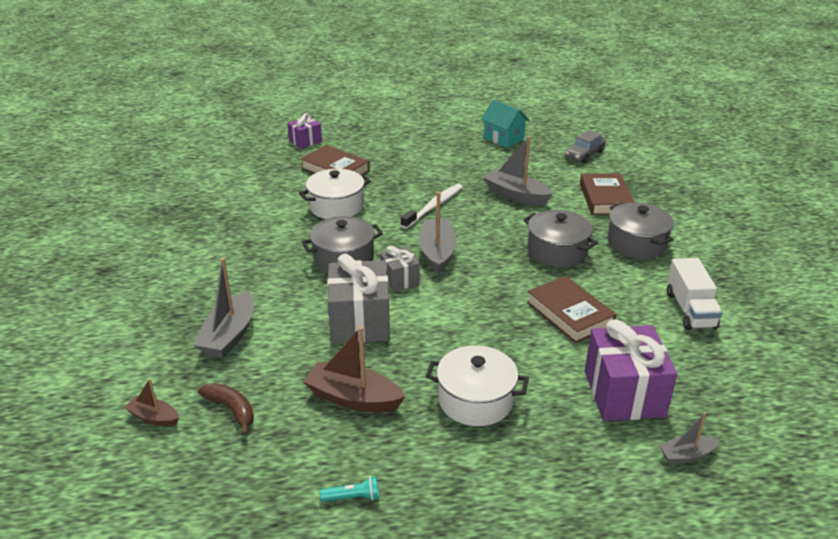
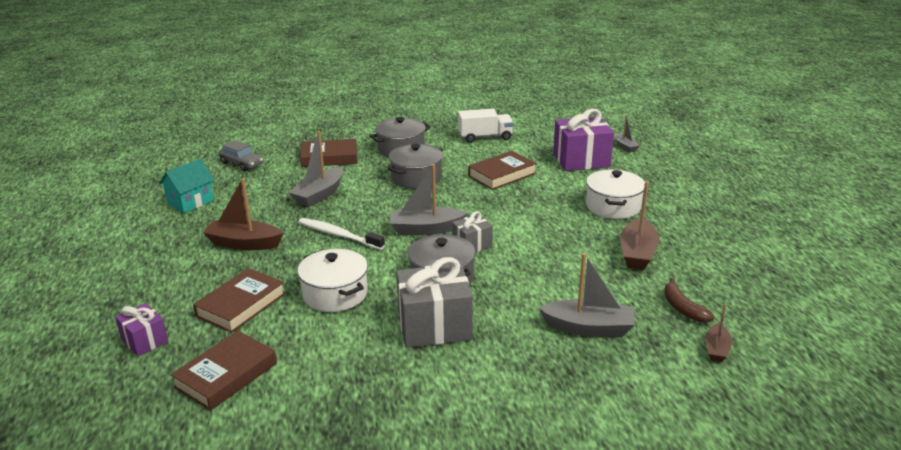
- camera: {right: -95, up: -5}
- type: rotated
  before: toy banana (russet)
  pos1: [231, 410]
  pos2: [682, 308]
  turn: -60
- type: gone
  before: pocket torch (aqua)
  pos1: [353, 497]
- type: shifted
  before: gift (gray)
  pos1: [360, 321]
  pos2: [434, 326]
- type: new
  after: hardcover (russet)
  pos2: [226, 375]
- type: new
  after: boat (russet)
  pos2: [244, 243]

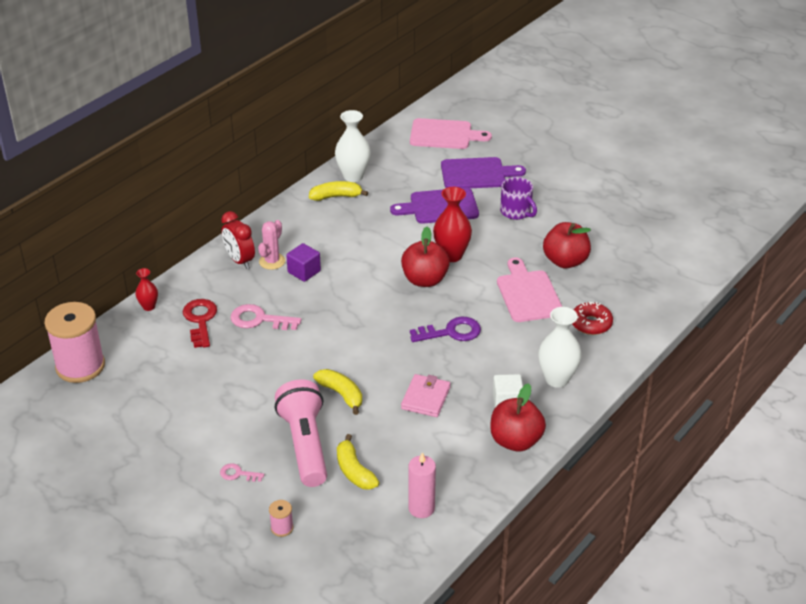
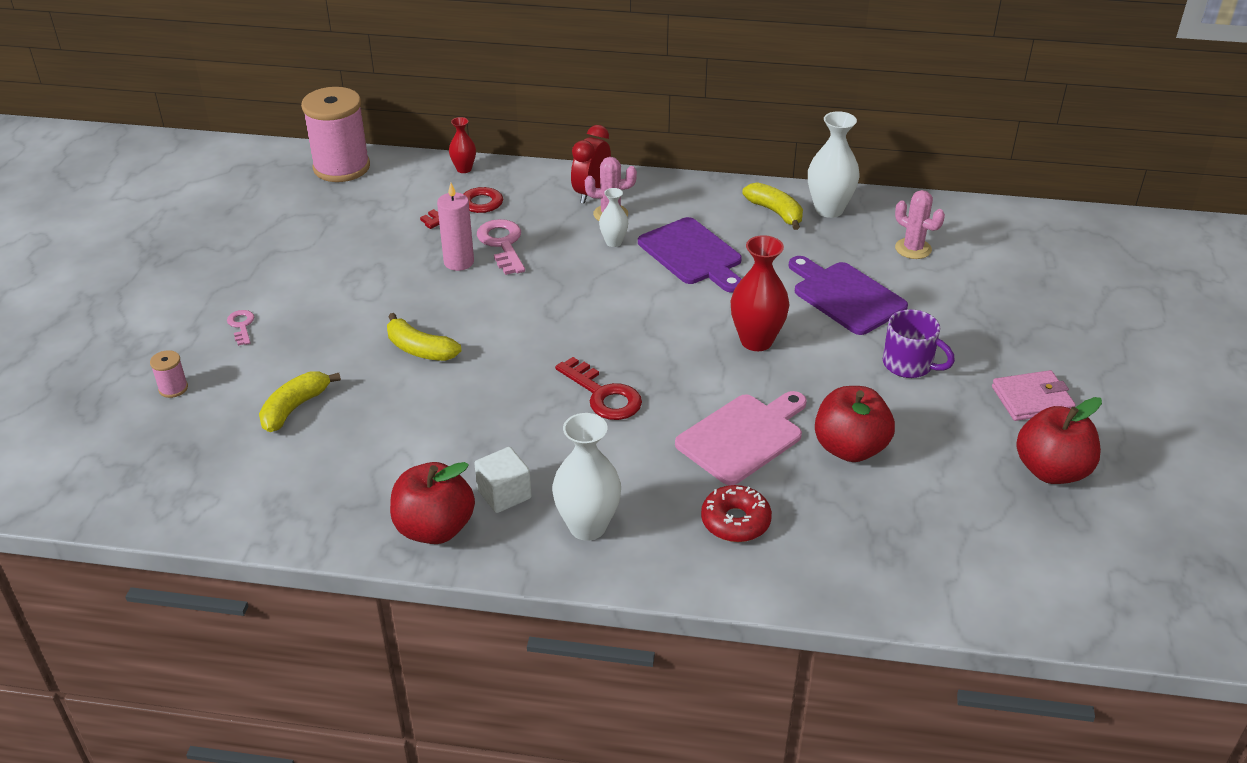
- camera: {right: 60, up: 0}
- type: gone
  before: pocket torch (rose-pink)
  pos1: [305, 445]
- type: swapped
  before: cube (violet)
  after: tall vase (white)
  pos1: [304, 272]
  pos2: [613, 242]
- type: rotated
  before: toy banana (yellow)
  pos1: [341, 394]
  pos2: [420, 349]
  turn: 105
- type: shifted
  before: apple fruit (crimson)
  pos1: [425, 280]
  pos2: [1051, 470]
- type: shifted
  before: wallet (rose-pink)
  pos1: [425, 398]
  pos2: [1032, 399]
- type: shifted
  before: pillar candle (rose-pink)
  pos1: [421, 508]
  pos2: [459, 262]
- type: gone
  before: cutting board (rose-pink)
  pos1: [444, 135]
- type: repainted
  before: latchkey (violet)
  after: latchkey (crimson)
  pos1: [451, 332]
  pos2: [603, 395]
- type: shifted
  before: cutting board (violet)
  pos1: [477, 174]
  pos2: [692, 254]
- type: rotated
  before: coffee mug (violet)
  pos1: [516, 212]
  pos2: [909, 364]
  turn: -75
- type: new
  after: prickly plant (rose-pink)
  pos2: [913, 249]

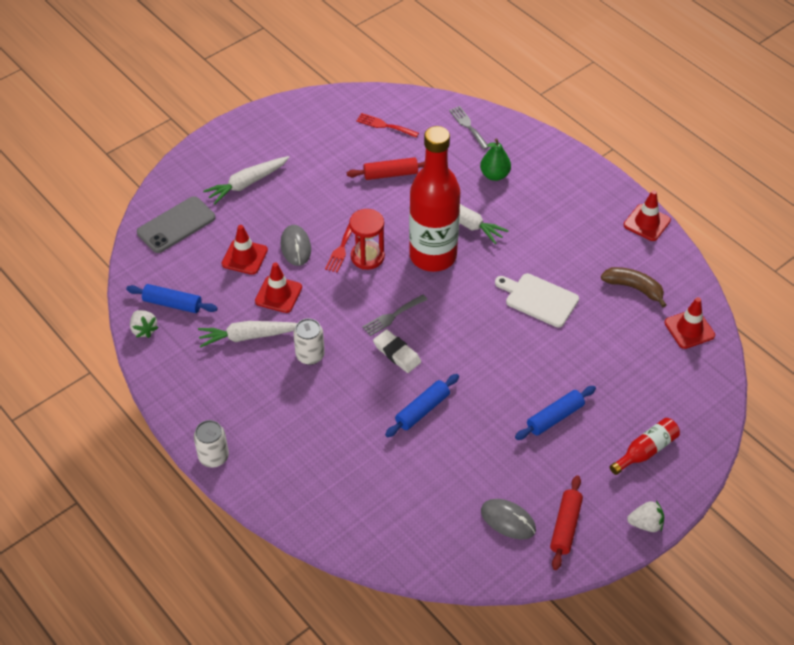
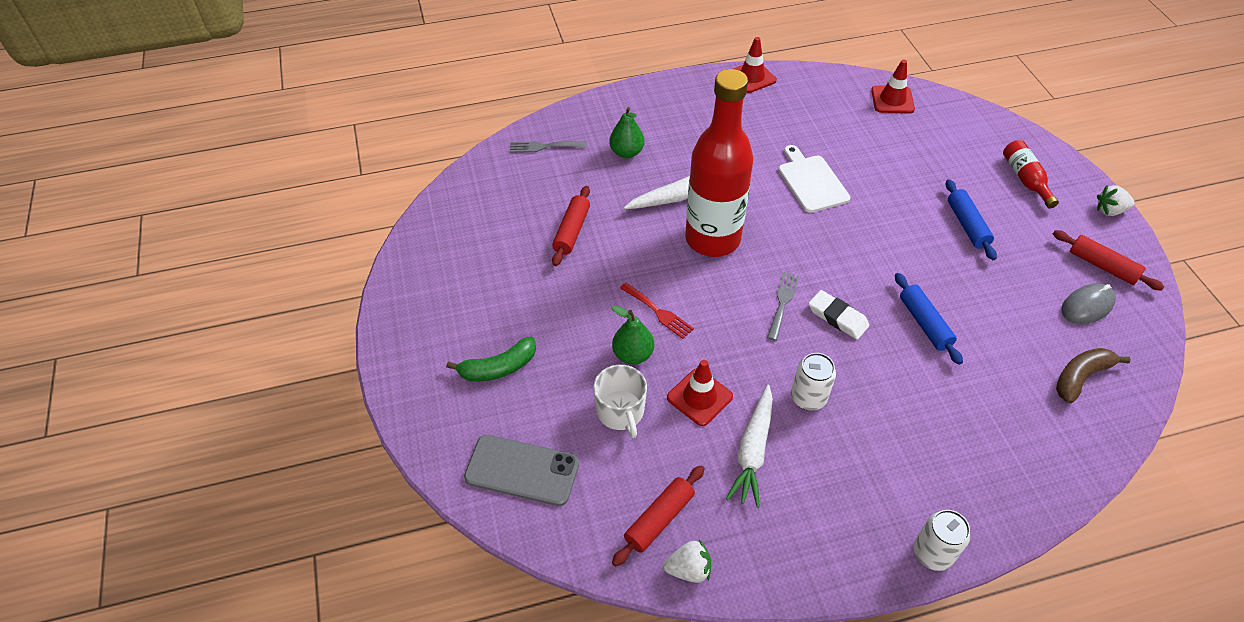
- camera: {right: -65, up: 0}
- type: repainted
  before: rolling pin (cobalt)
  after: rolling pin (crimson)
  pos1: [172, 304]
  pos2: [659, 519]
- type: rotated
  before: smartphone (gray)
  pos1: [176, 225]
  pos2: [522, 470]
  turn: -60
- type: swapped
  before: toy carrot (white)
  after: toy banana (emerald)
  pos1: [247, 183]
  pos2: [498, 368]
- type: swapped
  before: traffic cone (crimson)
  after: coffee mug (white)
  pos1: [244, 257]
  pos2: [620, 412]
- type: swapped
  before: mouse (gray)
  after: pear fruit (emerald)
  pos1: [296, 247]
  pos2: [633, 355]
- type: gone
  before: hourglass (crimson)
  pos1: [367, 257]
- type: gone
  before: table fork (crimson)
  pos1: [384, 125]
- type: rotated
  before: table fork (gray)
  pos1: [392, 316]
  pos2: [782, 302]
  turn: -150
- type: rotated
  before: eraser (white)
  pos1: [397, 353]
  pos2: [837, 317]
  turn: 60
- type: rotated
  before: cutting board (white)
  pos1: [539, 299]
  pos2: [811, 181]
  turn: 105
- type: shifted
  before: toy banana (russet)
  pos1: [634, 288]
  pos2: [1080, 377]
- type: rotated
  before: strawberry (white)
  pos1: [645, 524]
  pos2: [1110, 210]
  turn: -120

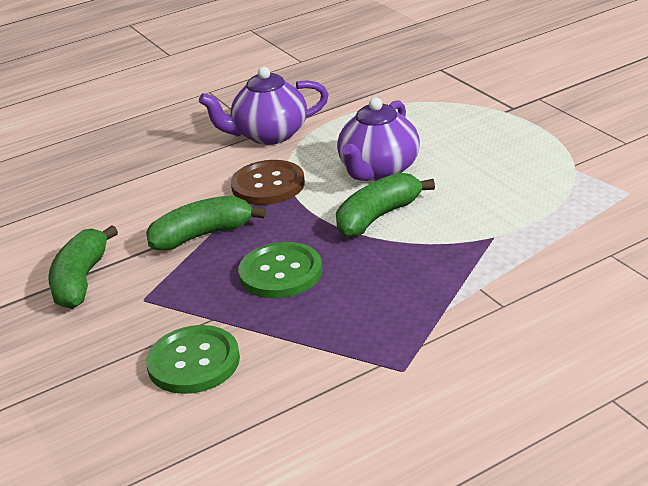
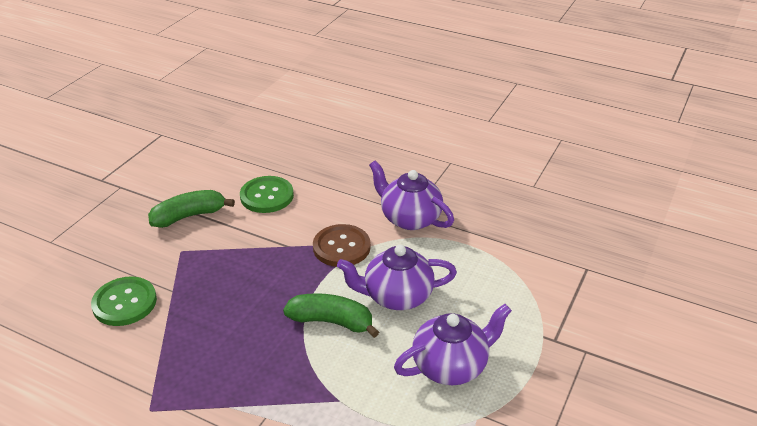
- camera: {right: 55, up: 5}
- type: gone
  before: toy banana (emerald)
  pos1: [202, 235]
- type: shifted
  before: sewing button (emerald)
  pos1: [280, 273]
  pos2: [267, 196]
- type: new
  after: tea pot (violet)
  pos2: [451, 366]

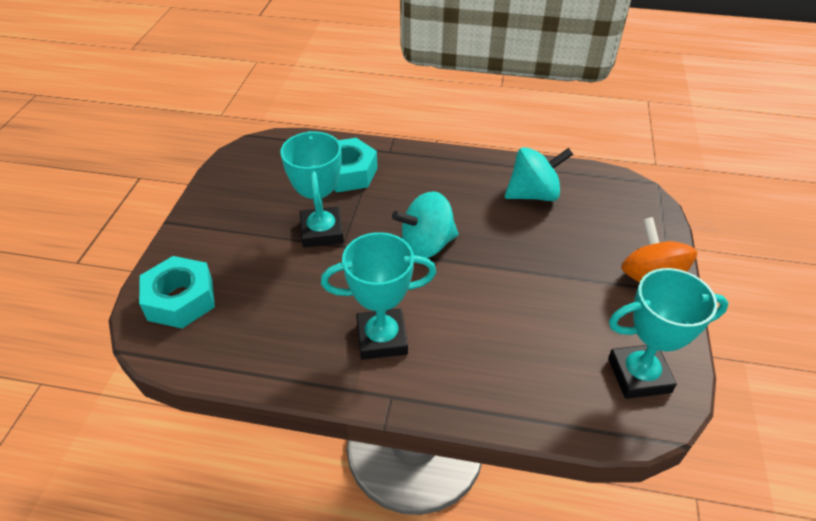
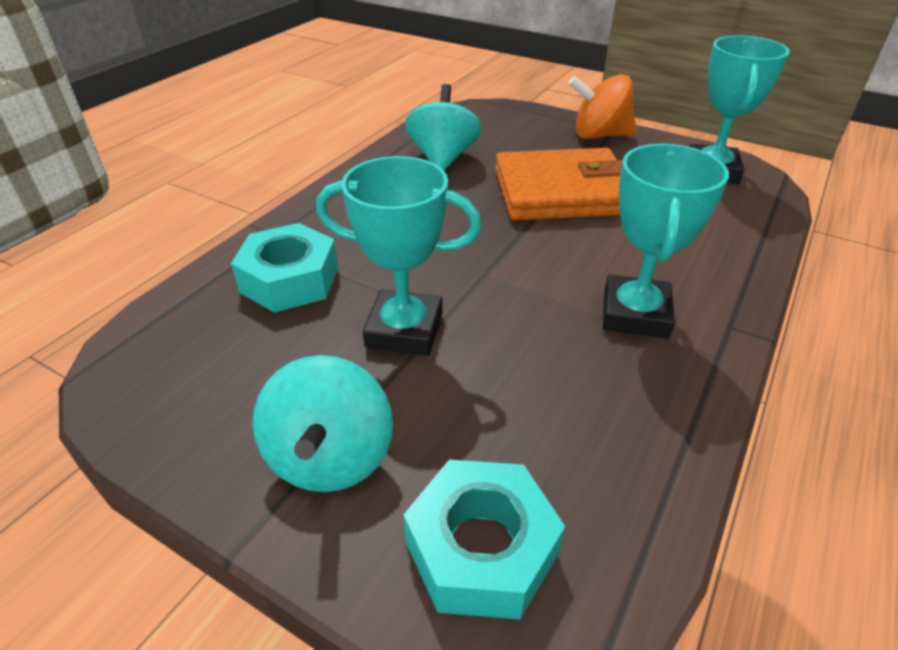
- camera: {right: -70, up: -5}
- type: shifted
  before: whirligig (aqua)
  pos1: [426, 245]
  pos2: [330, 457]
- type: new
  after: wallet (bright orange)
  pos2: [561, 192]

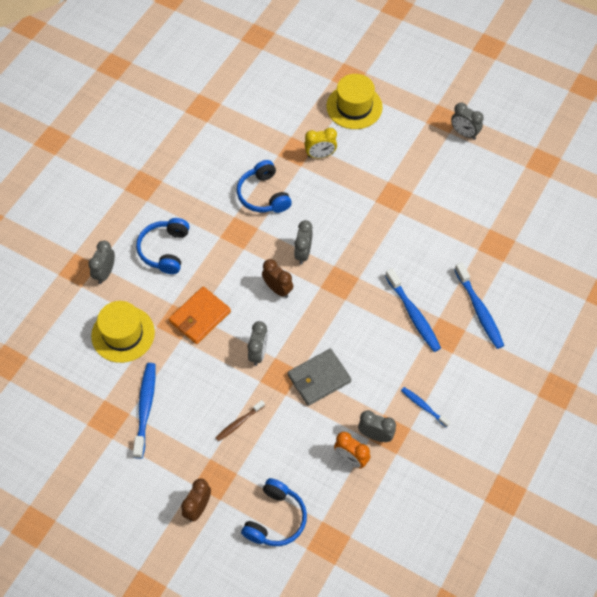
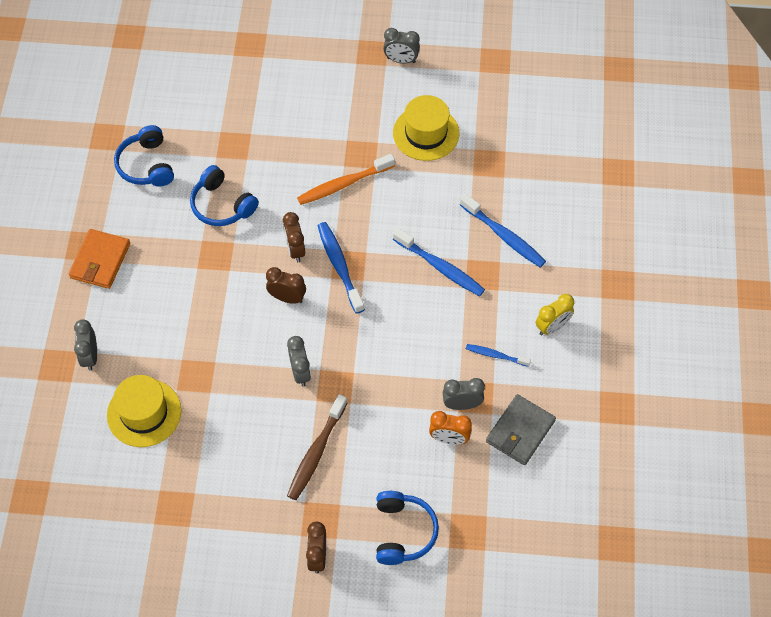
- camera: {right: -25, up: 0}
- type: shifted
  before: toothbrush (cobalt)
  pos1: [145, 408]
  pos2: [339, 266]
- type: shifted
  before: headset (cobalt)
  pos1: [165, 250]
  pos2: [146, 165]
- type: shifted
  before: wallet (bright orange)
  pos1: [200, 317]
  pos2: [100, 261]
- type: scaled
  before: toothbrush (russet)
  pos1: [239, 423]
  pos2: [316, 452]
  scale: 1.7
- type: shifted
  before: wallet (gray)
  pos1: [319, 378]
  pos2: [520, 431]
- type: repainted
  before: alarm clock (gray)
  after: alarm clock (russet)
  pos1: [303, 253]
  pos2: [295, 250]
- type: shifted
  before: alarm clock (yellow)
  pos1: [320, 155]
  pos2: [552, 327]
- type: shifted
  before: hat (yellow)
  pos1: [354, 107]
  pos2: [426, 133]
- type: new
  after: toothbrush (bright orange)
  pos2: [343, 184]

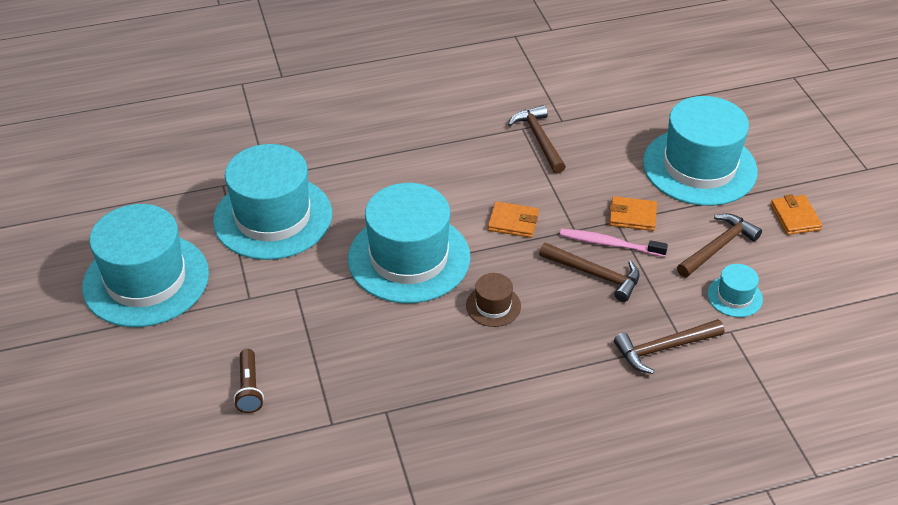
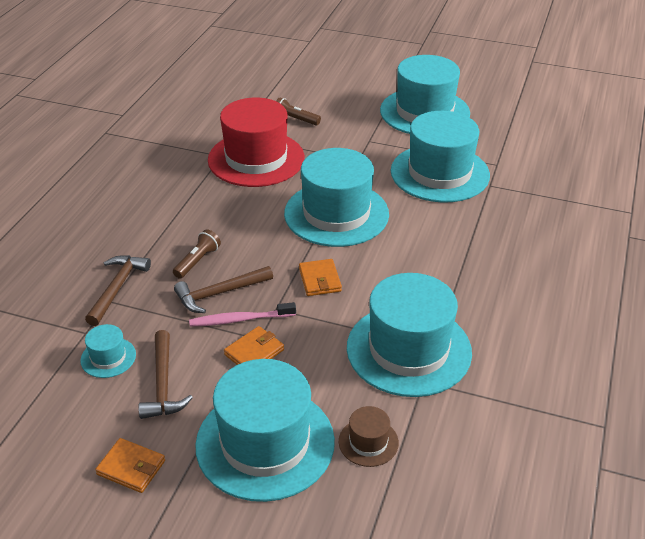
- camera: {right: 125, up: -5}
- type: shifted
  before: hat (russet)
  pos1: [493, 306]
  pos2: [368, 442]
- type: rotated
  before: wallet (bright orange)
  pos1: [513, 222]
  pos2: [320, 280]
  turn: -60
- type: swapped
  before: hammer (russet)
  after: hat (aqua)
  pos1: [539, 139]
  pos2: [408, 349]
- type: rotated
  before: toothbrush (rose-pink)
  pos1: [609, 244]
  pos2: [240, 319]
  turn: -150
- type: new
  after: pocket torch (russet)
  pos2: [197, 261]
- type: new
  after: hat (crimson)
  pos2: [256, 159]

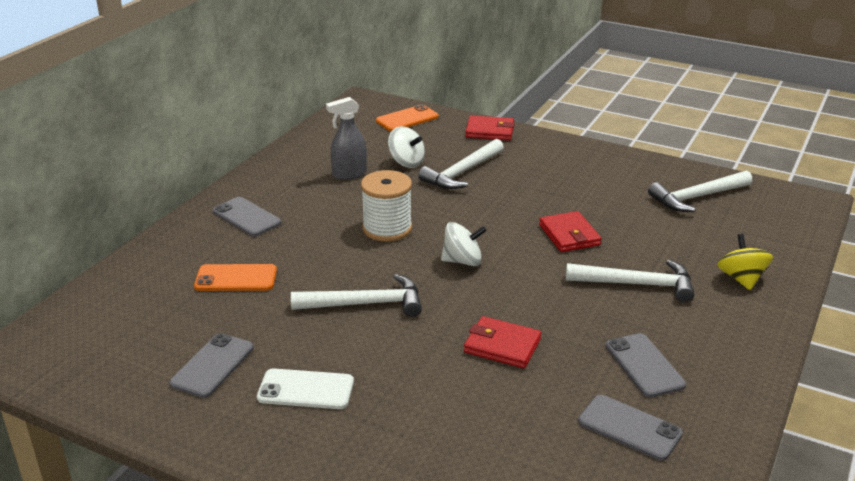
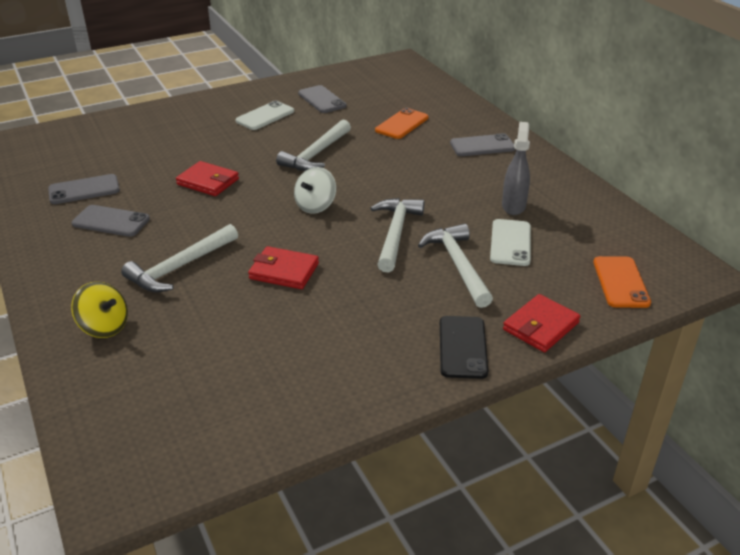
- camera: {right: 125, up: 5}
- type: gone
  before: reel of thread (white)
  pos1: [387, 228]
- type: swapped
  before: whirligig (white)
  after: smartphone (white)
  pos1: [406, 162]
  pos2: [510, 243]
- type: rotated
  before: wallet (crimson)
  pos1: [502, 346]
  pos2: [208, 182]
  turn: 60
- type: shifted
  before: hammer (white)
  pos1: [697, 197]
  pos2: [396, 233]
- type: new
  after: smartphone (black)
  pos2: [462, 347]

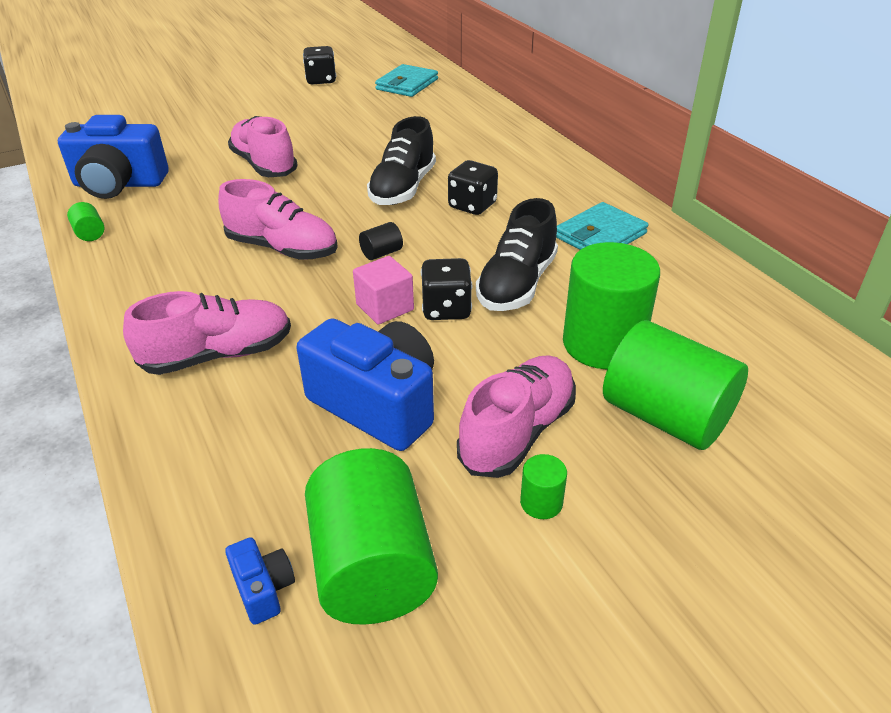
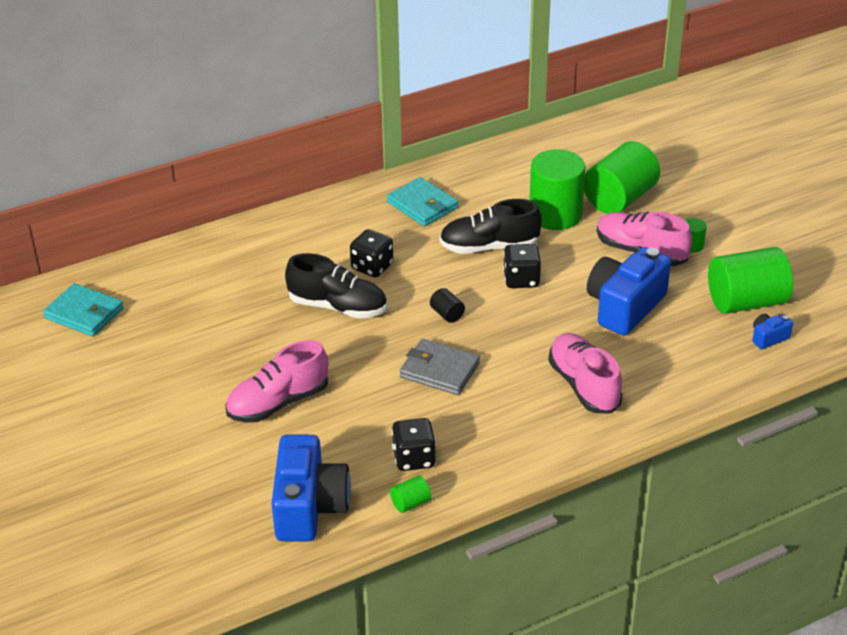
- camera: {right: -90, up: 0}
- type: swapped
  before: lace-up shoe (rose-pink)
  after: wallet (gray)
  pos1: [282, 248]
  pos2: [439, 370]
- type: shifted
  before: dice (black)
  pos1: [321, 80]
  pos2: [414, 458]
- type: gone
  before: cube (rose-pink)
  pos1: [385, 307]
- type: rotated
  before: lace-up shoe (black)
  pos1: [517, 284]
  pos2: [489, 247]
  turn: 150

